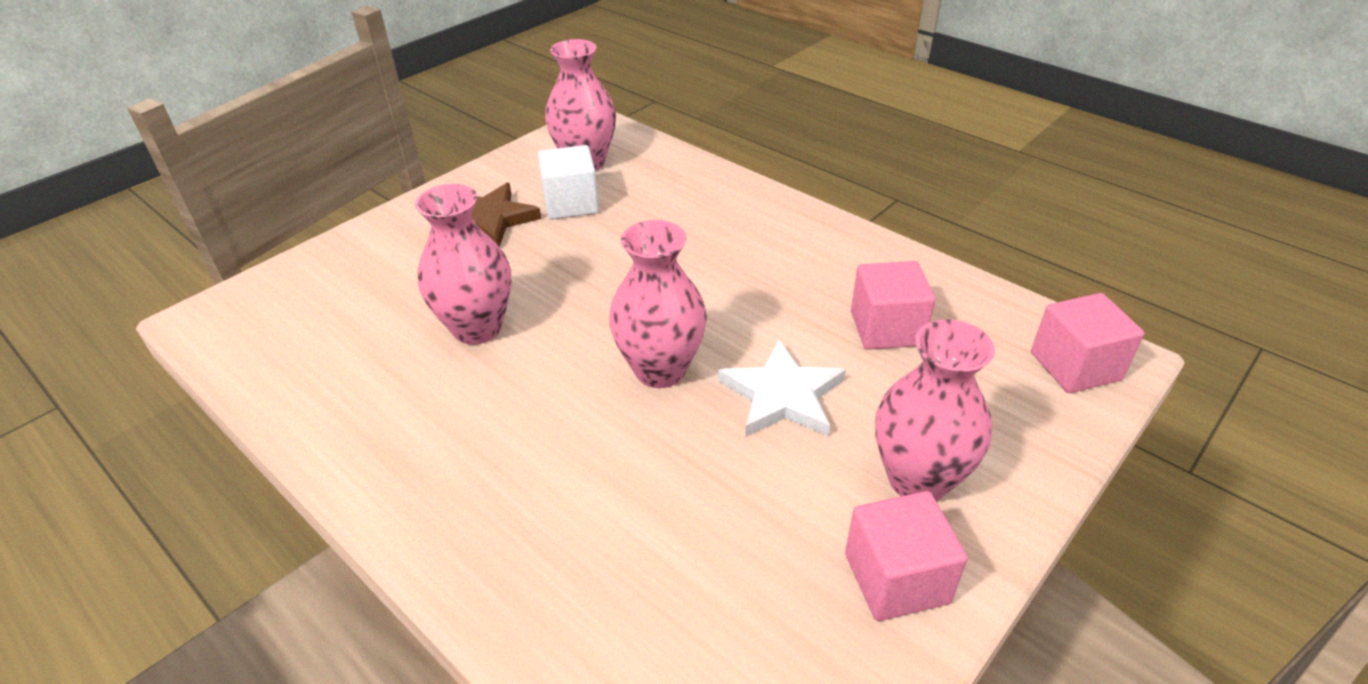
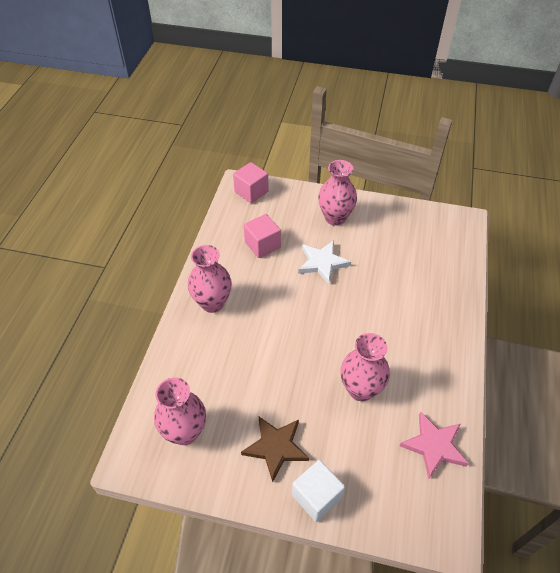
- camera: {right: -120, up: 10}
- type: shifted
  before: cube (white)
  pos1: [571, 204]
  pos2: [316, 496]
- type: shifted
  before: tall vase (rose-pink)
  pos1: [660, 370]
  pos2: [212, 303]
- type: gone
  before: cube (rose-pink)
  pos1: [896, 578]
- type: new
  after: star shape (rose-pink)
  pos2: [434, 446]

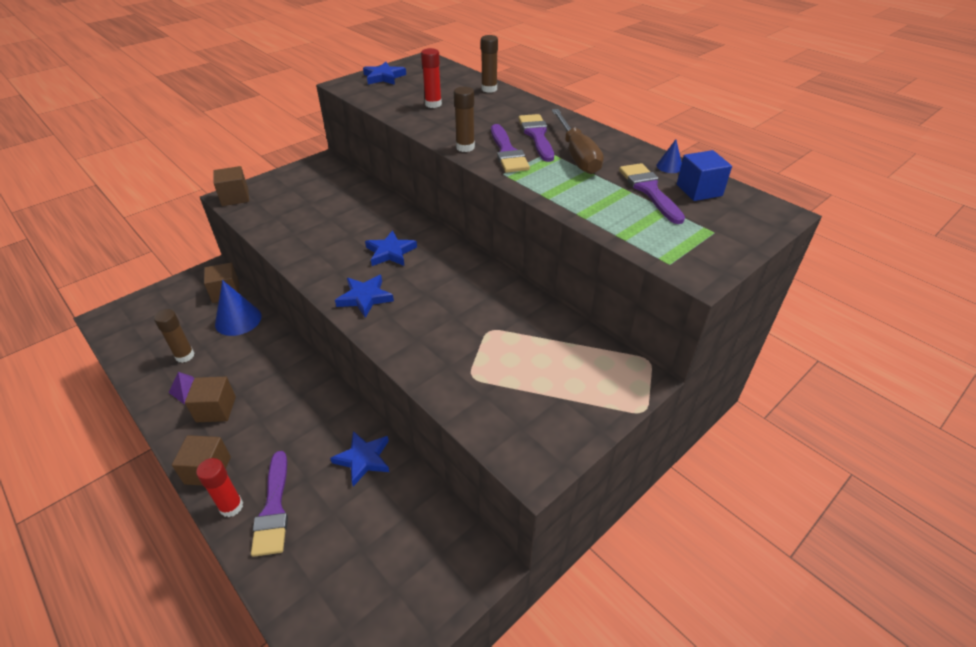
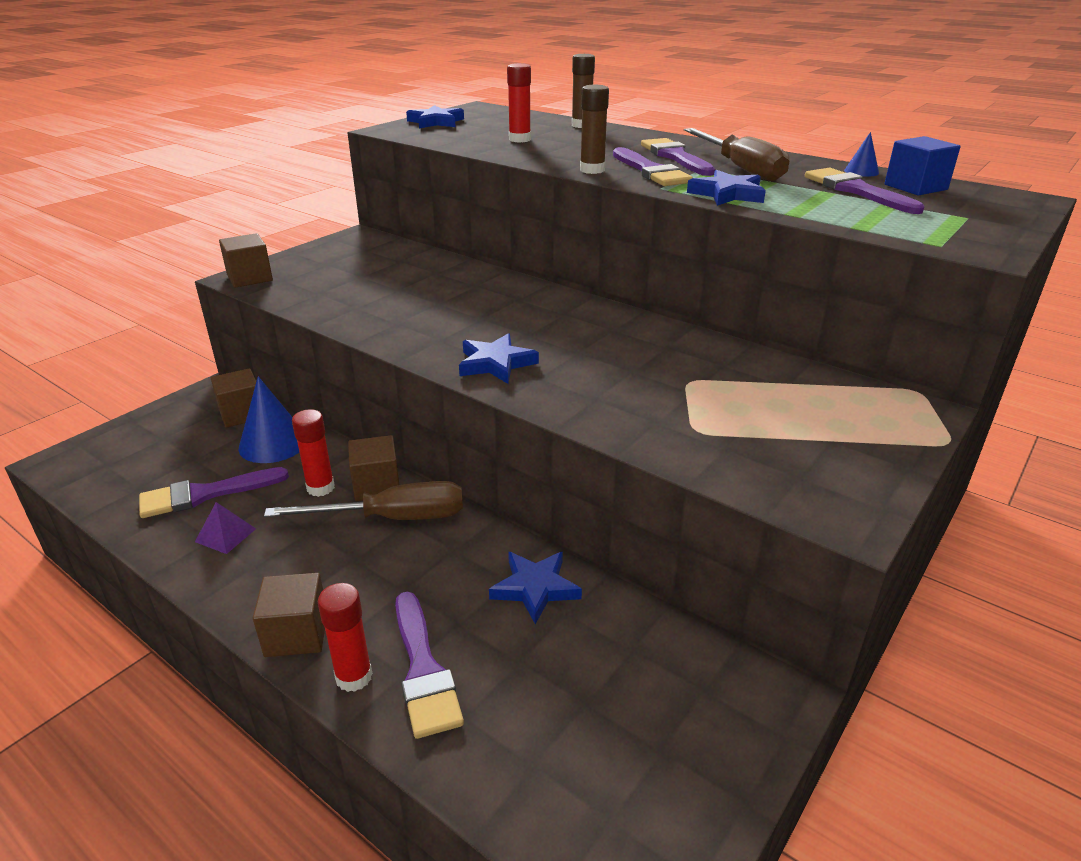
- camera: {right: -10, up: -10}
- type: swapped
  before: glue (russet)
  after: paint brush (violet)
  pos1: [185, 356]
  pos2: [205, 494]
- type: shifted
  before: cube (russet)
  pos1: [216, 409]
  pos2: [376, 485]
- type: shifted
  before: star shape (cobalt)
  pos1: [390, 252]
  pos2: [727, 194]
- type: new
  after: hand screwdriver (russet)
  pos2: [393, 518]
- type: new
  after: glue (crimson)
  pos2: [320, 488]

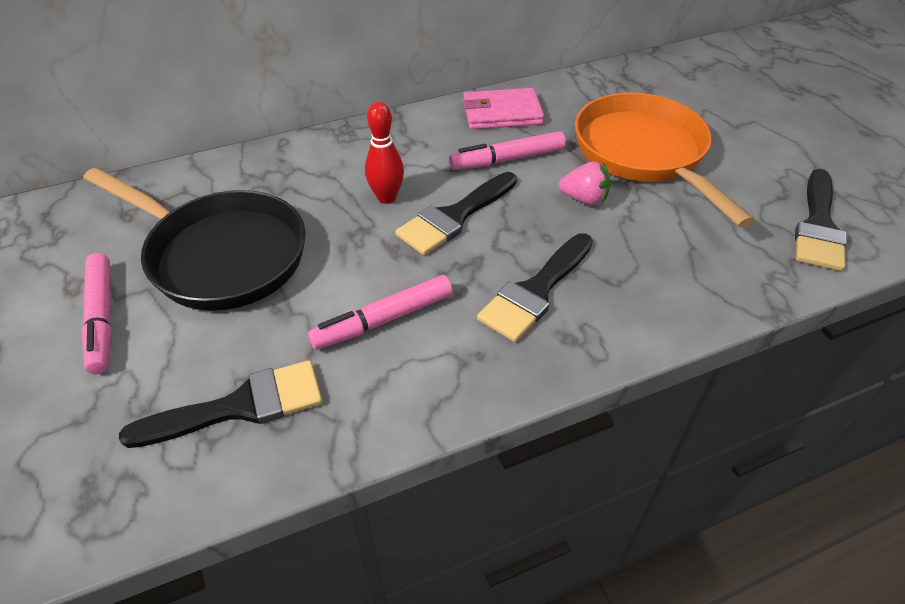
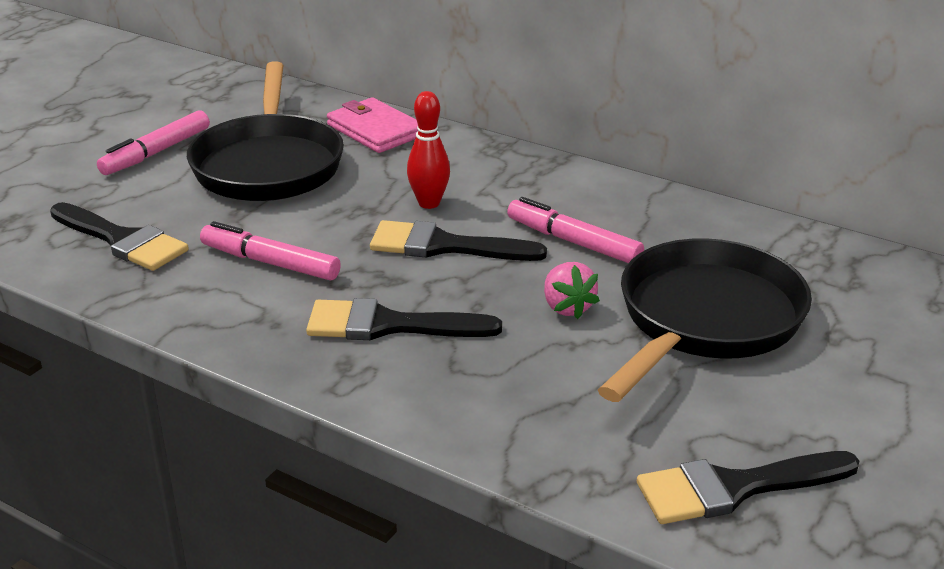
- camera: {right: 55, up: -15}
- type: shifted
  before: wallet (rose-pink)
  pos1: [502, 113]
  pos2: [375, 130]
- type: repainted
  before: skillet (bright orange)
  after: skillet (black)
  pos1: [644, 154]
  pos2: [705, 320]

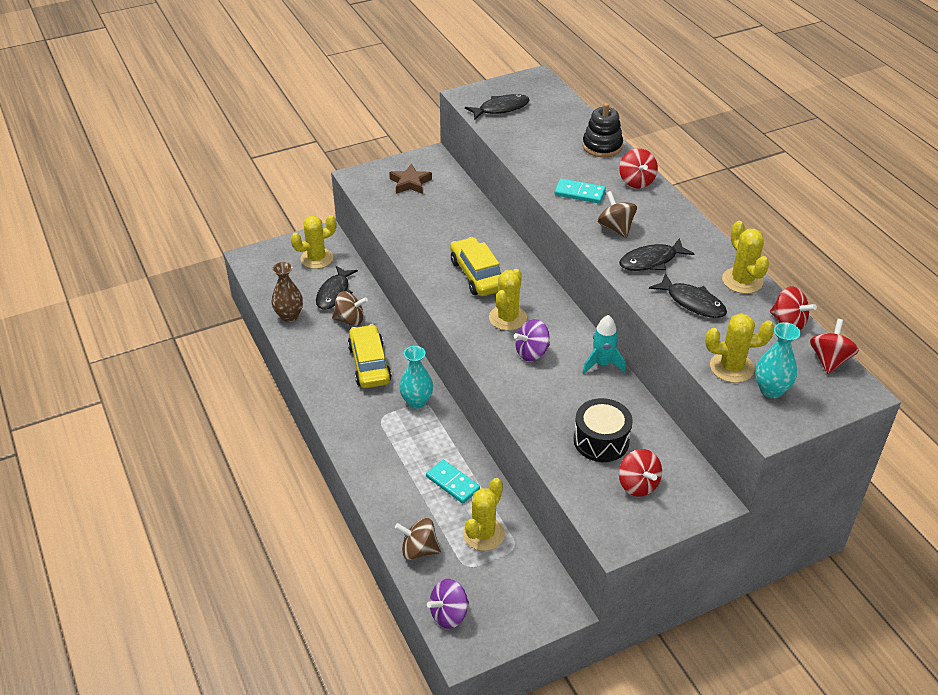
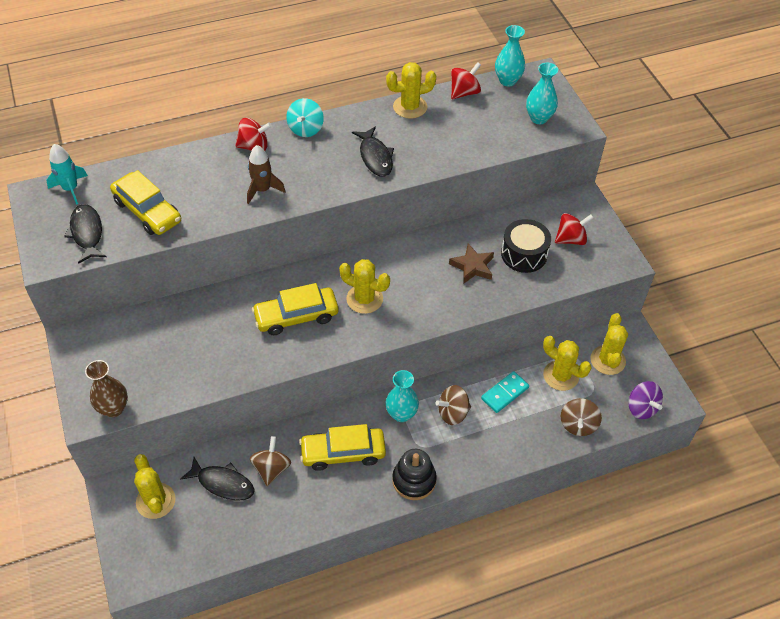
- camera: {right: -85, up: 10}
- type: shifted
  before: tall vase (russet)
  pos1: [289, 316]
  pos2: [113, 408]
- type: shifted
  before: star shape (russet)
  pos1: [410, 183]
  pos2: [472, 266]
- type: gone
  before: whirligig (violet)
  pos1: [532, 352]
- type: swapped
  before: domino (aqua)
  after: toy rocket (russet)
  pos1: [579, 193]
  pos2: [262, 190]
- type: shifted
  before: stacking toy (black)
  pos1: [602, 146]
  pos2: [414, 480]
- type: shifted
  before: toy rocket (aqua)
  pos1: [602, 364]
  pos2: [71, 189]
- type: shifted
  before: whirligig (russet)
  pos1: [616, 228]
  pos2: [453, 413]
- type: gone
  before: fish figure (black)
  pos1: [692, 302]
- type: shifted
  before: prickly plant (yellow)
  pos1: [731, 367]
  pos2: [607, 360]
- type: swapped
  before: whirligig (crimson)
  after: tall vase (aqua)
  pos1: [829, 360]
  pos2: [507, 81]
- type: new
  after: automobile (yellow)
  pos2: [147, 211]
- type: new
  after: whirligig (aqua)
  pos2: [306, 129]

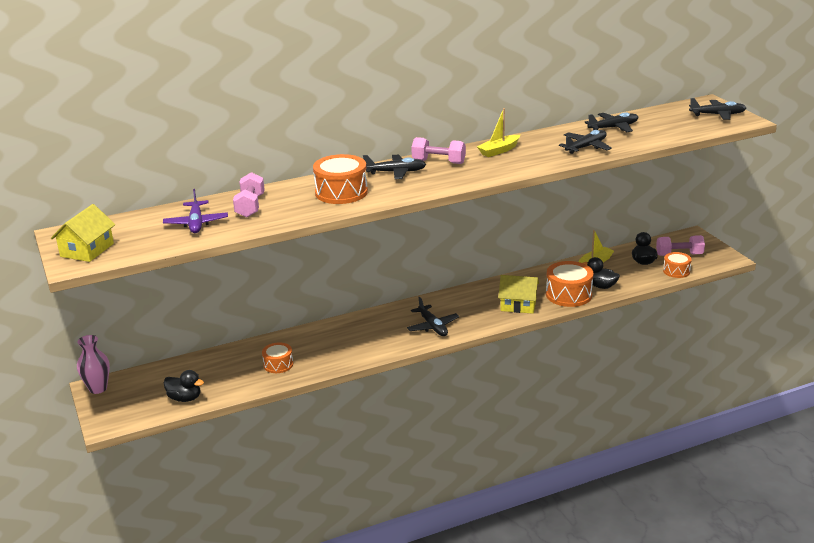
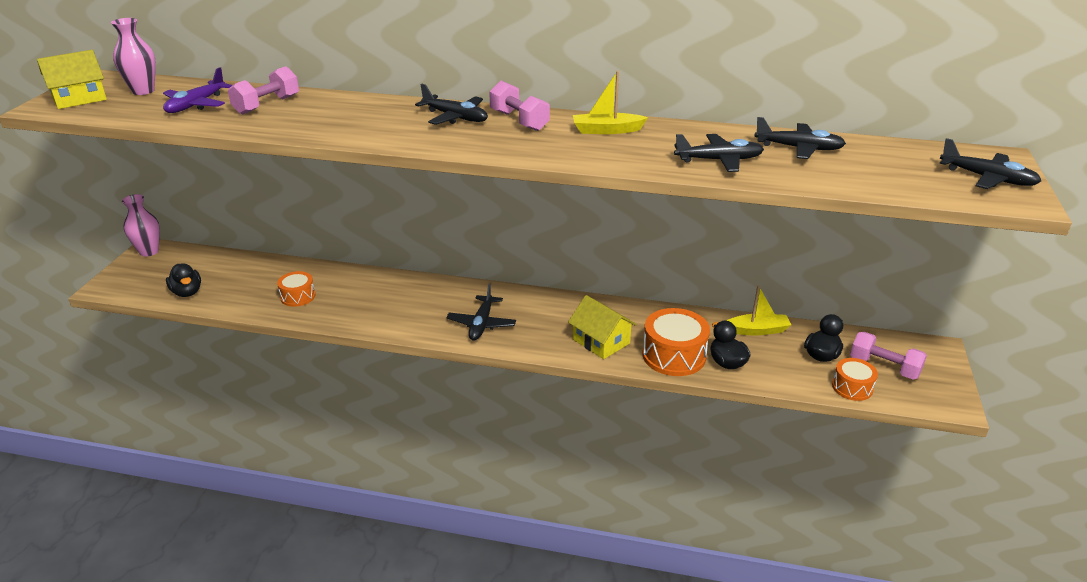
- camera: {right: 35, up: 5}
- type: gone
  before: toy drum (bright orange)
  pos1: [341, 192]
- type: new
  after: tall vase (rose-pink)
  pos2: [143, 91]

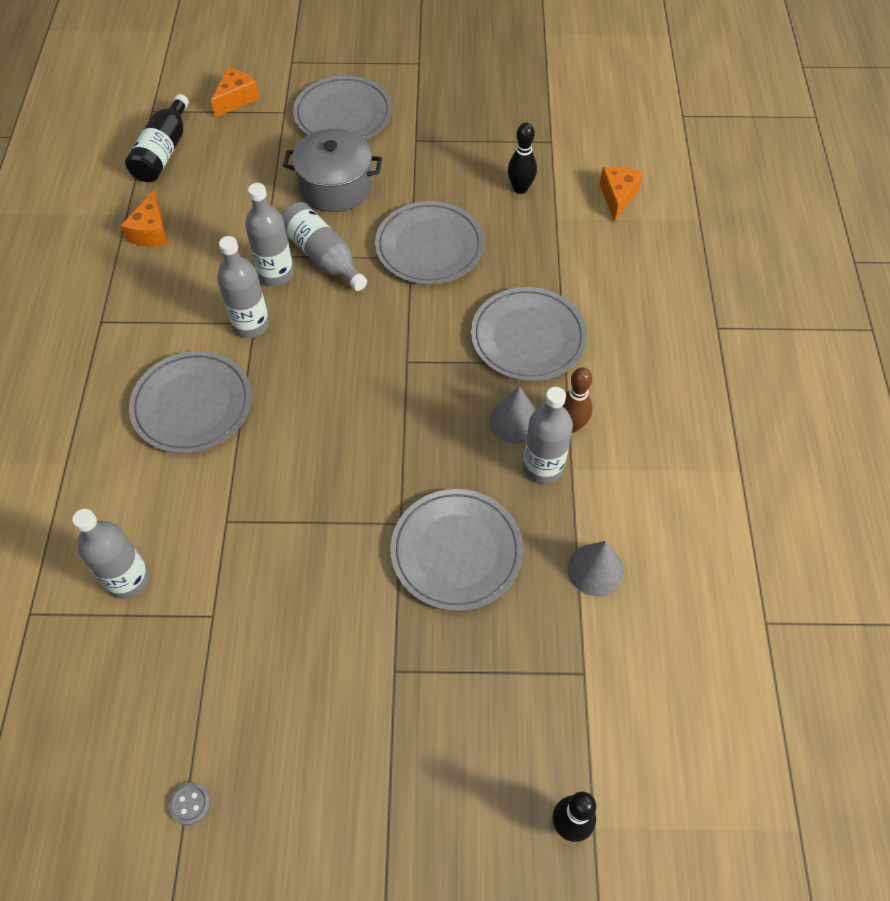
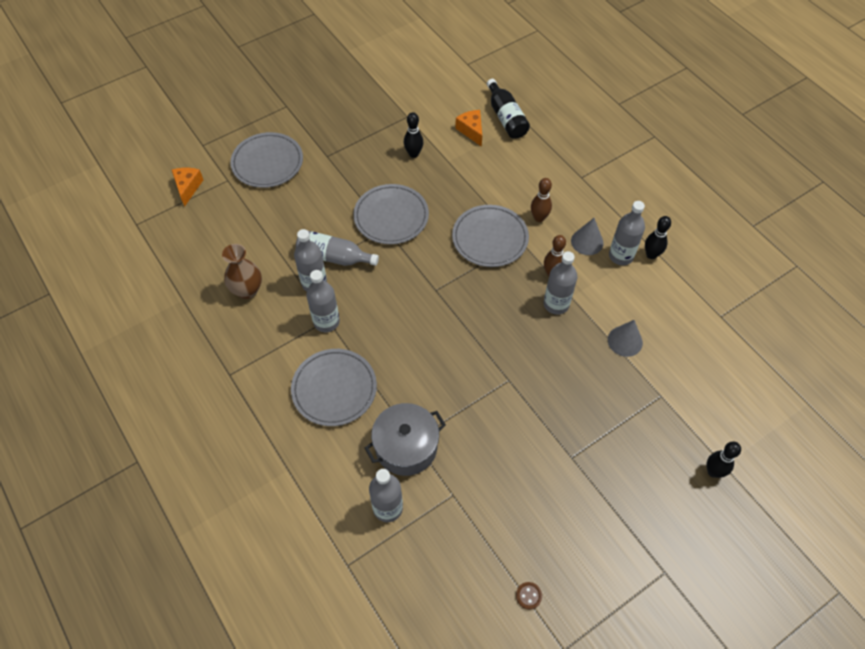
- camera: {right: -35, up: 0}
- type: gone
  before: cheese wedge (bright orange)
  pos1: [151, 232]
- type: shifted
  before: bottle (black)
  pos1: [163, 152]
  pos2: [506, 117]
- type: repainted
  before: sewing button (gray)
  after: sewing button (russet)
  pos1: [190, 804]
  pos2: [528, 596]
- type: shifted
  before: pot (gray)
  pos1: [336, 187]
  pos2: [406, 447]
- type: gone
  before: plate (gray)
  pos1: [456, 551]
- type: shifted
  before: cone shape (gray)
  pos1: [515, 421]
  pos2: [587, 242]
- type: new
  after: tall vase (russet)
  pos2: [247, 290]
- type: new
  after: skittle (russet)
  pos2: [539, 218]
- type: new
  after: bottle (gray)
  pos2: [621, 256]
- type: new
  after: skittle (black)
  pos2: [651, 255]

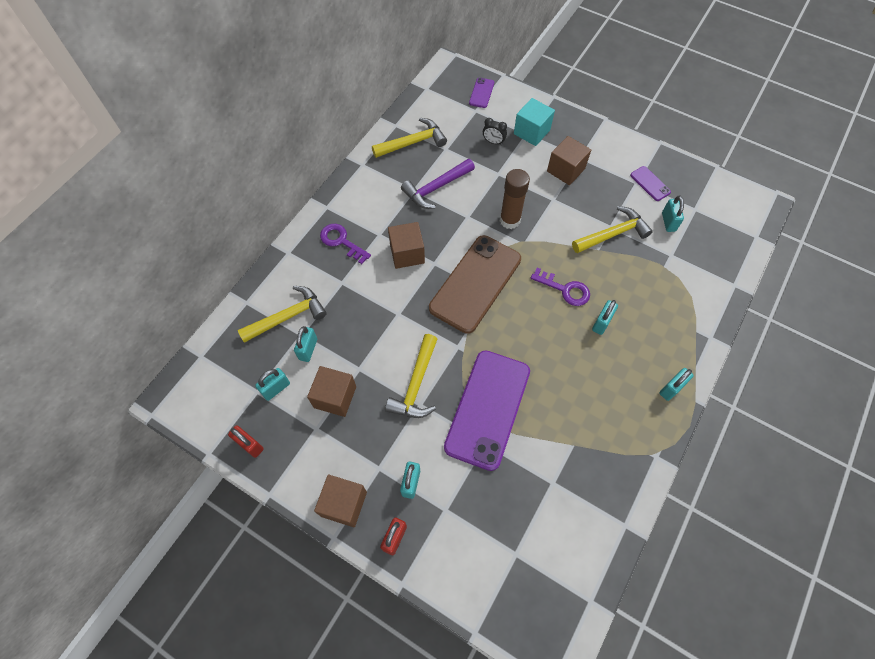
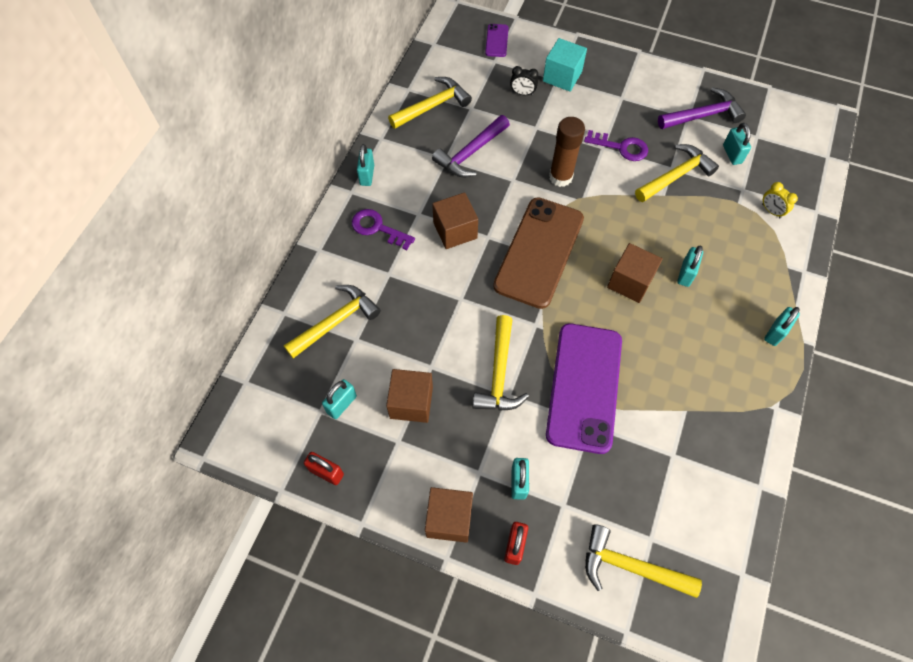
- camera: {right: -10, up: 0}
- type: shifted
  before: padlock (aqua)
  pos1: [308, 349]
  pos2: [367, 175]
- type: shifted
  before: latchkey (violet)
  pos1: [565, 289]
  pos2: [621, 147]
- type: shifted
  before: cube (russet)
  pos1: [565, 170]
  pos2: [630, 282]
- type: swapped
  before: smartphone (violet)
  after: hammer (violet)
  pos1: [650, 183]
  pos2: [703, 115]
- type: new
  after: hammer (yellow)
  pos2: [630, 566]
- type: new
  after: alarm clock (yellow)
  pos2: [771, 211]

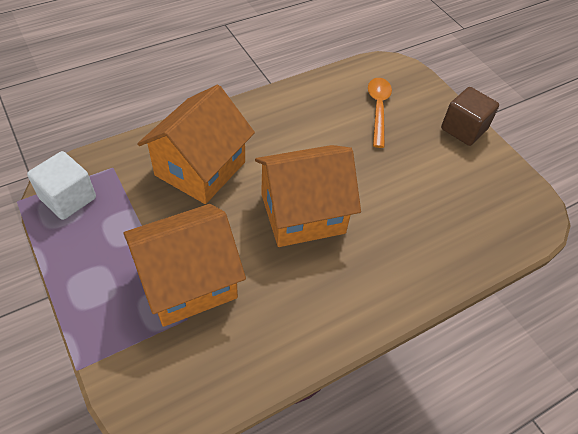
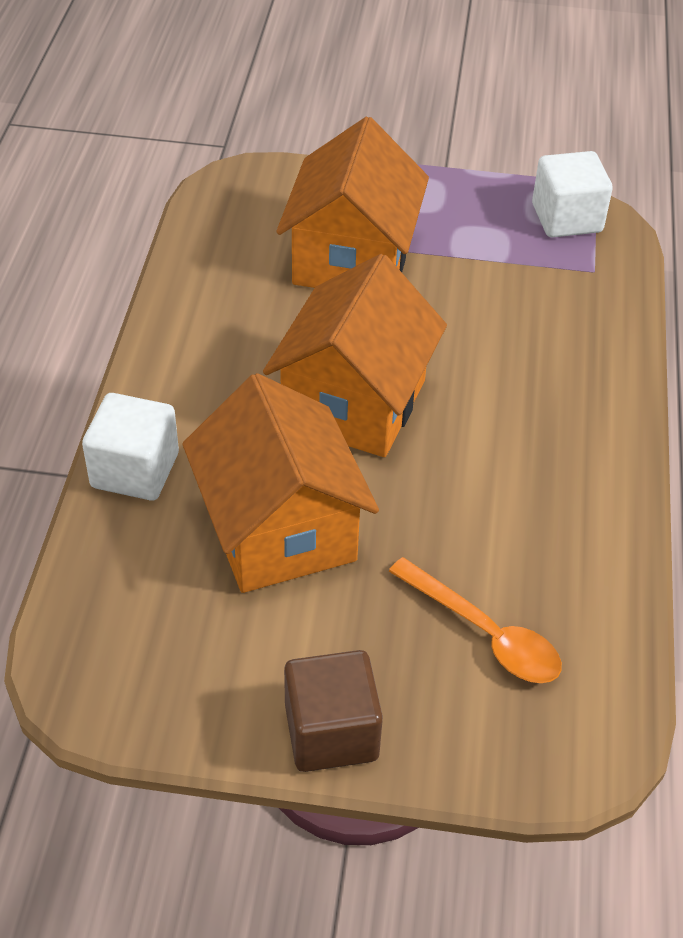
- camera: {right: 130, up: -5}
- type: shifted
  before: toy house (bright orange)
  pos1: [200, 168]
  pos2: [279, 529]
- type: new
  after: cube (white)
  pos2: [135, 470]

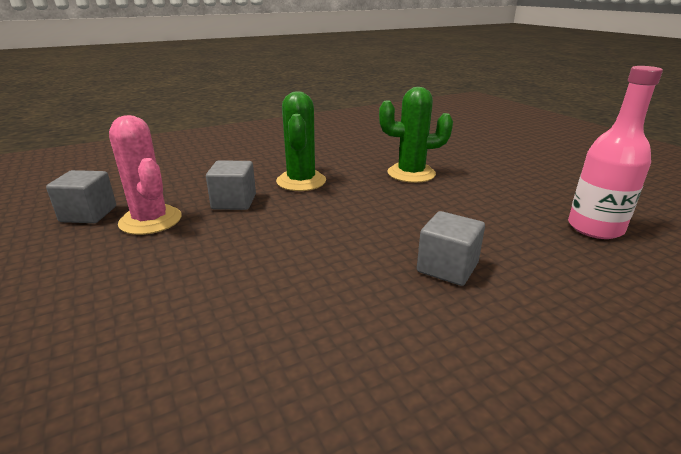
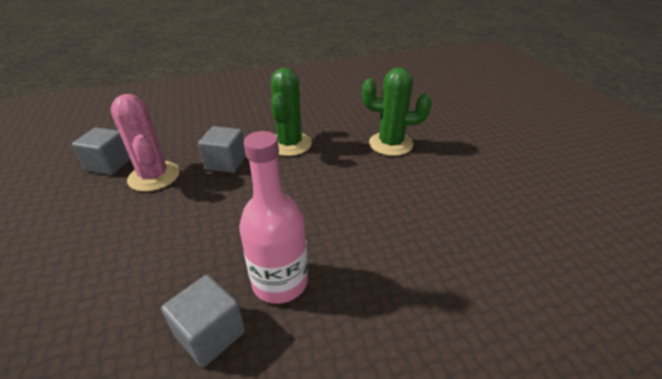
- camera: {right: 10, up: 10}
- type: shifted
  before: cube (gray)
  pos1: [447, 268]
  pos2: [210, 334]
- type: shifted
  before: bottle (rose-pink)
  pos1: [595, 228]
  pos2: [280, 282]

